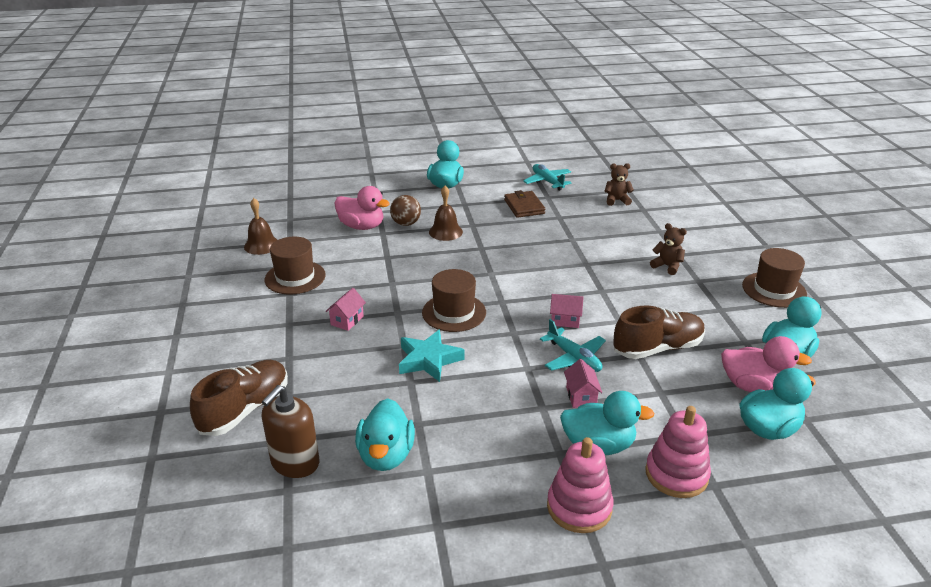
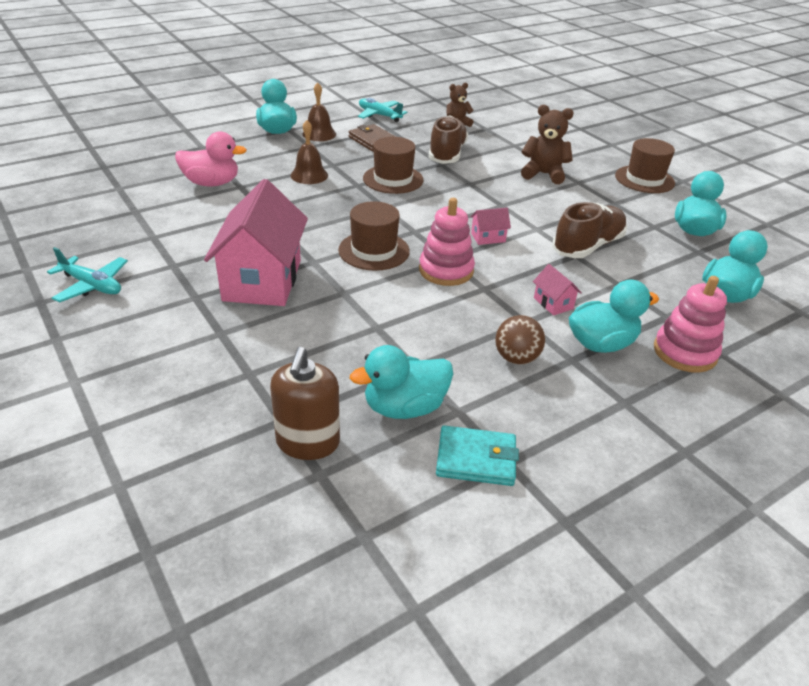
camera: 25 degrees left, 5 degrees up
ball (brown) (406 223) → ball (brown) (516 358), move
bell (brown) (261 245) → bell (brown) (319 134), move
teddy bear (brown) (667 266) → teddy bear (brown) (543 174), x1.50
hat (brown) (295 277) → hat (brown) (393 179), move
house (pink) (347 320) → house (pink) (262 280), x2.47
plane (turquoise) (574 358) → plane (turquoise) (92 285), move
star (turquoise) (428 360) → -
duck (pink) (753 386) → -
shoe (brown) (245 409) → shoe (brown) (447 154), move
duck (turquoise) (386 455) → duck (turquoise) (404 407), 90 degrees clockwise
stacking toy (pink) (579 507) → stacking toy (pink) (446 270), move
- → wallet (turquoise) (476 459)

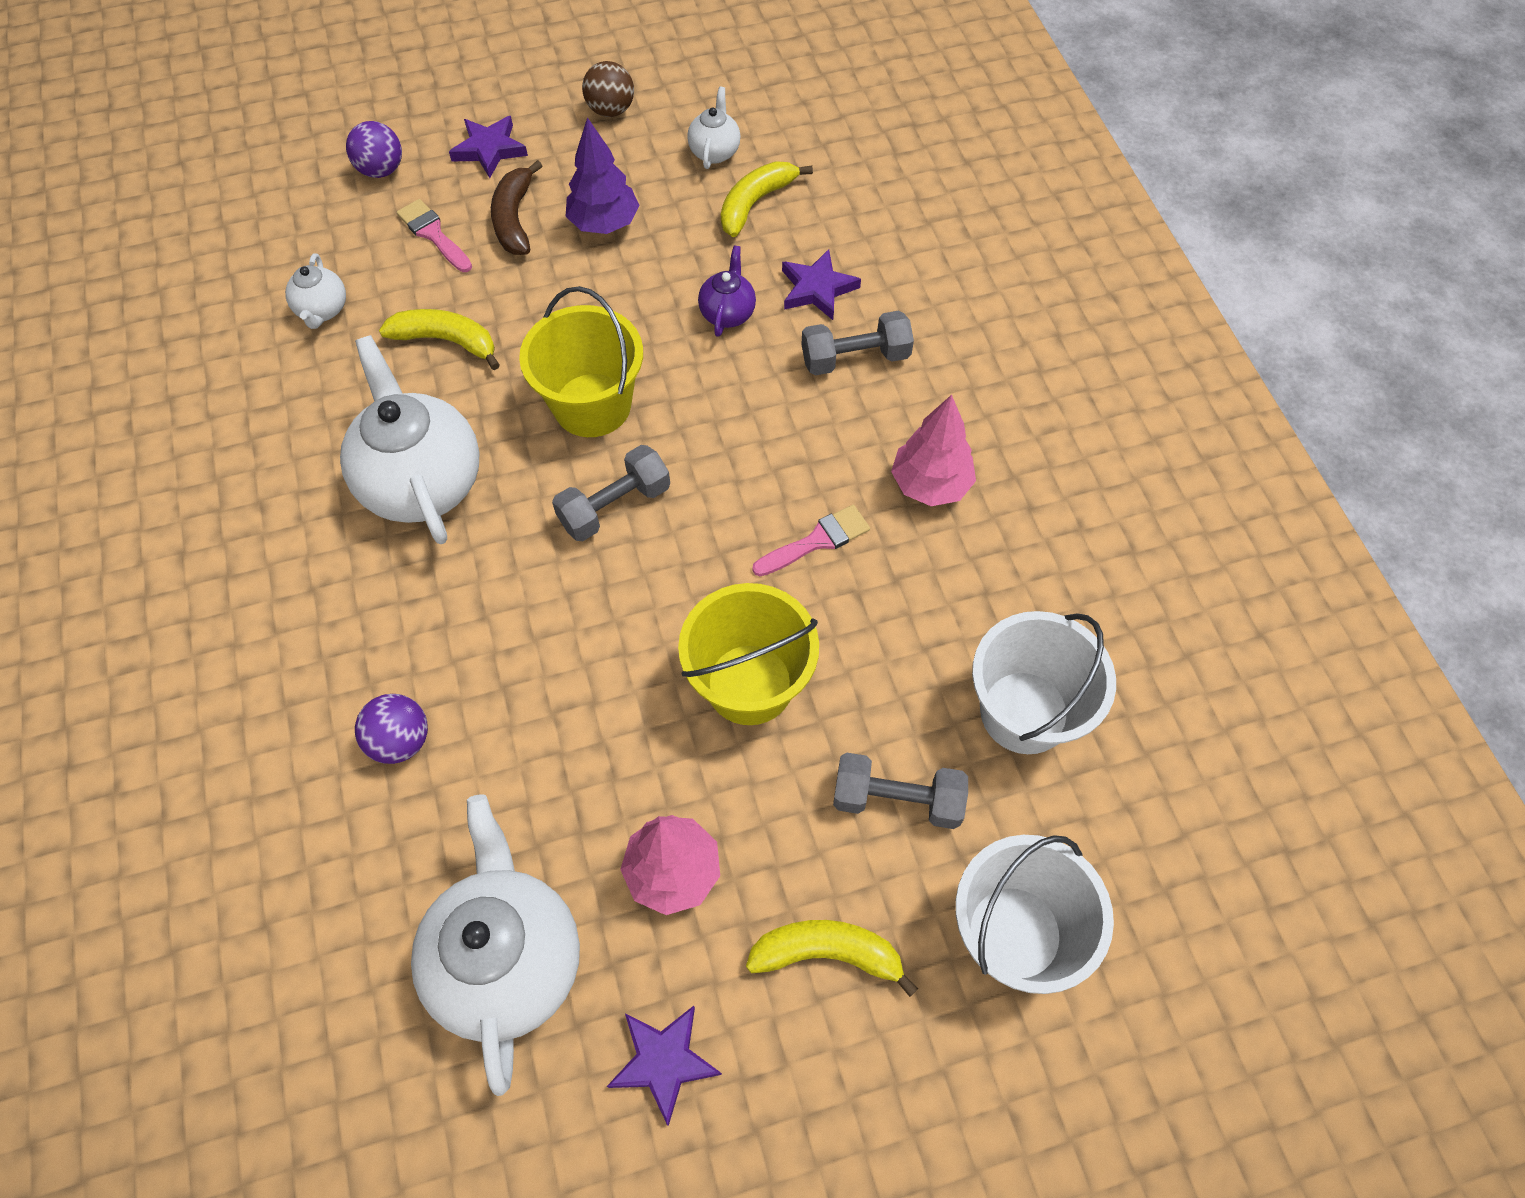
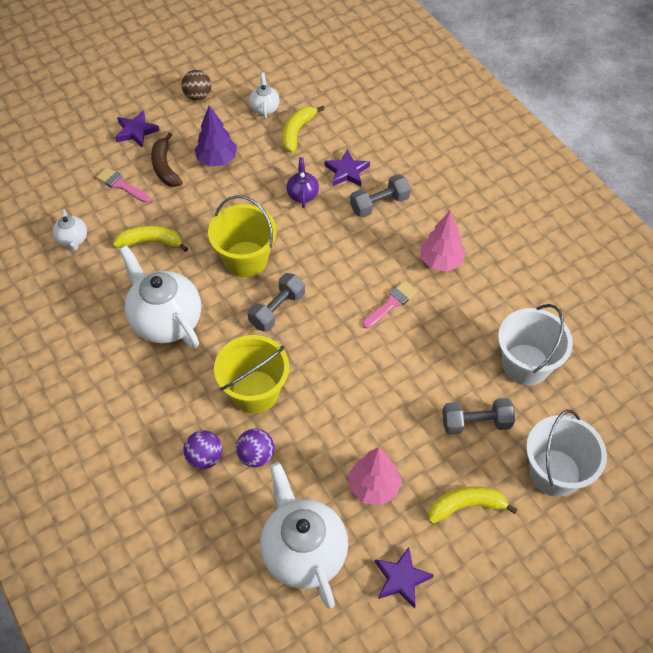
camera: 15 degrees left, 5 degrees down
ball (purple) (381 170) → ball (purple) (256 455), move
bucket (yellow) (749 684) → bucket (yellow) (255 392), move

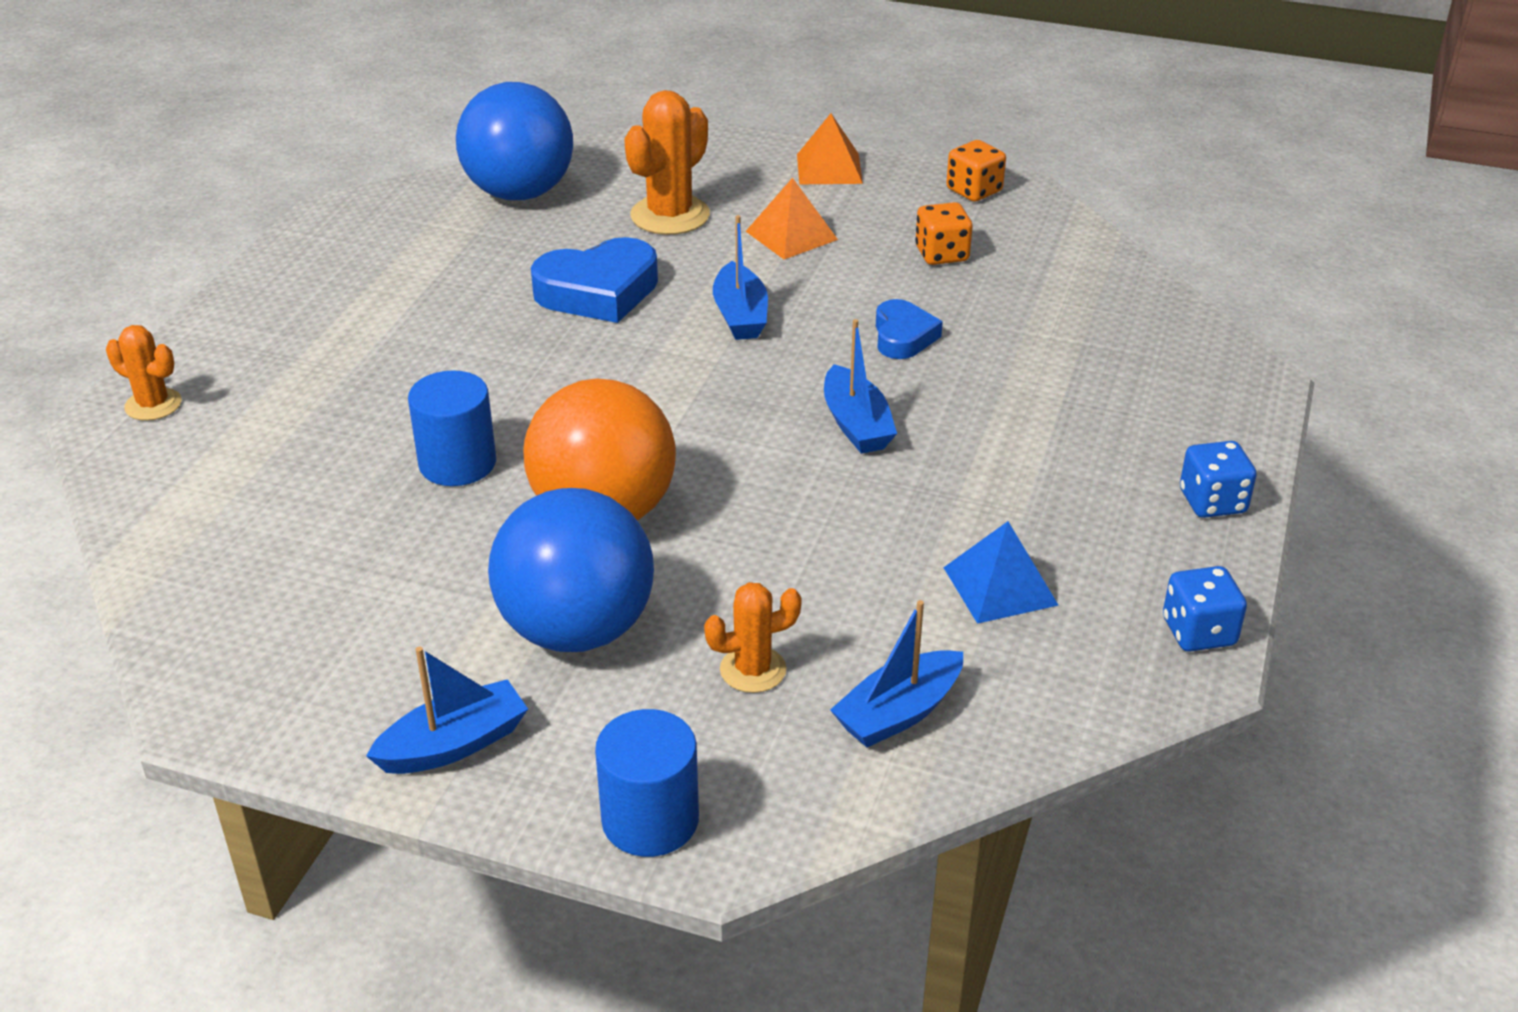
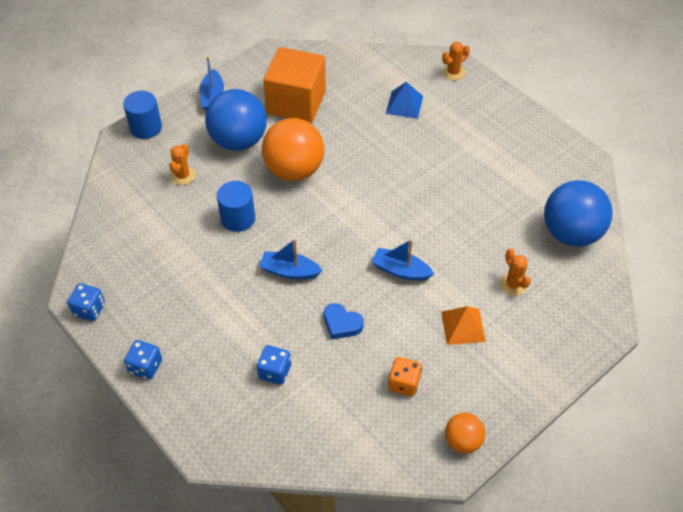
camera: 120 degrees right, 15 degrees up
cactus (orange) (670 215) → cactus (orange) (513 284), x0.59
pyramid (orange) (829 168) → -
dice (orange) (974 191) → ball (orange) (462 441)
heart (blue) (598 291) → -
cylinder (blue) (457 463) → cylinder (blue) (238 218), move
pyramid (blue) (1000 586) → pyramid (blue) (404 104), move
boat (blue) (898 713) → -
- → cube (orange) (296 103)
- → dice (blue) (275 371)

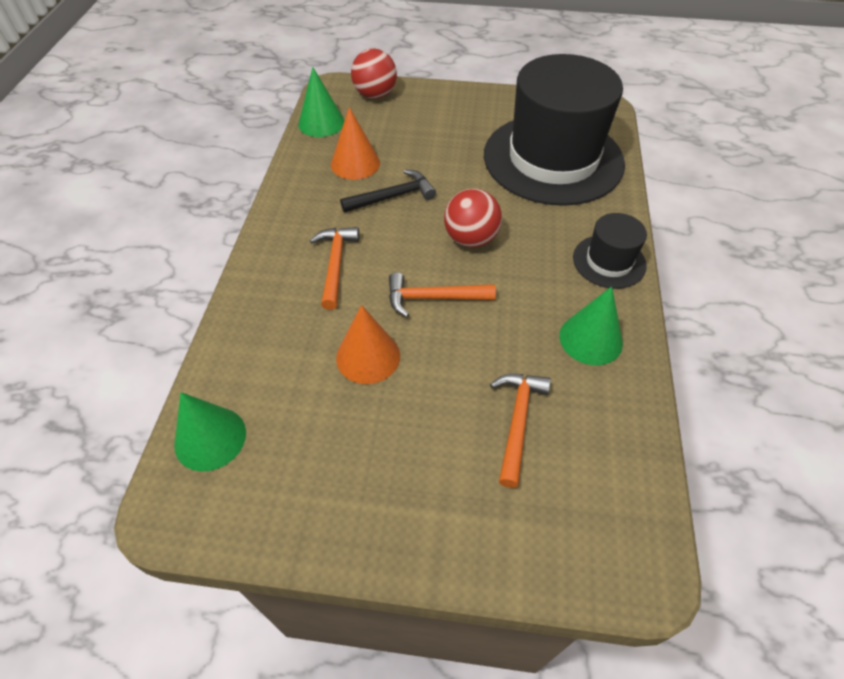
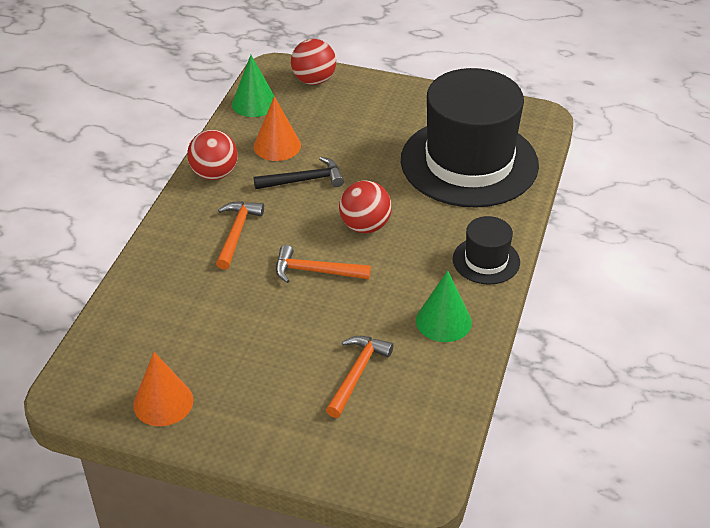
camera: 10 degrees right, 10 degrees down
cone (orange) (368 356) → cone (orange) (163 402), move
cone (green) (210 438) → -
- → ball (red) (214 174)

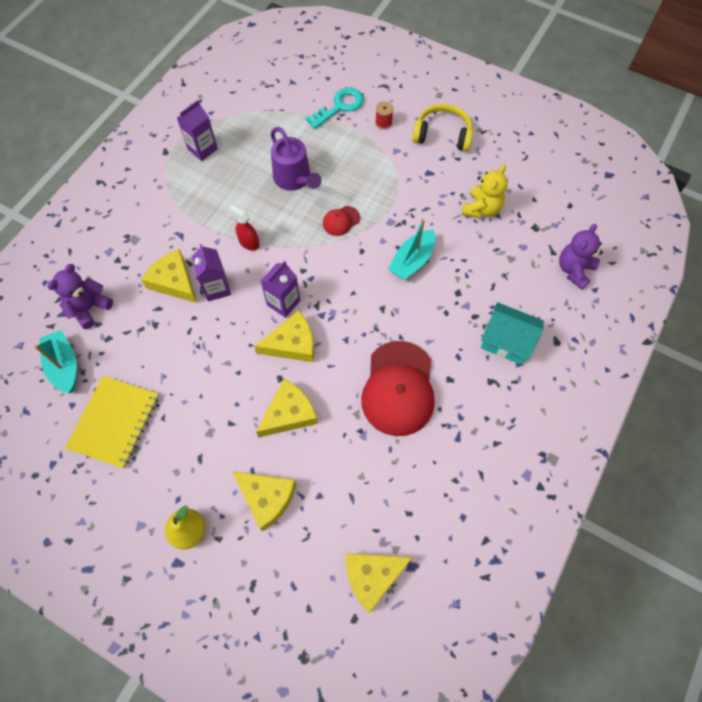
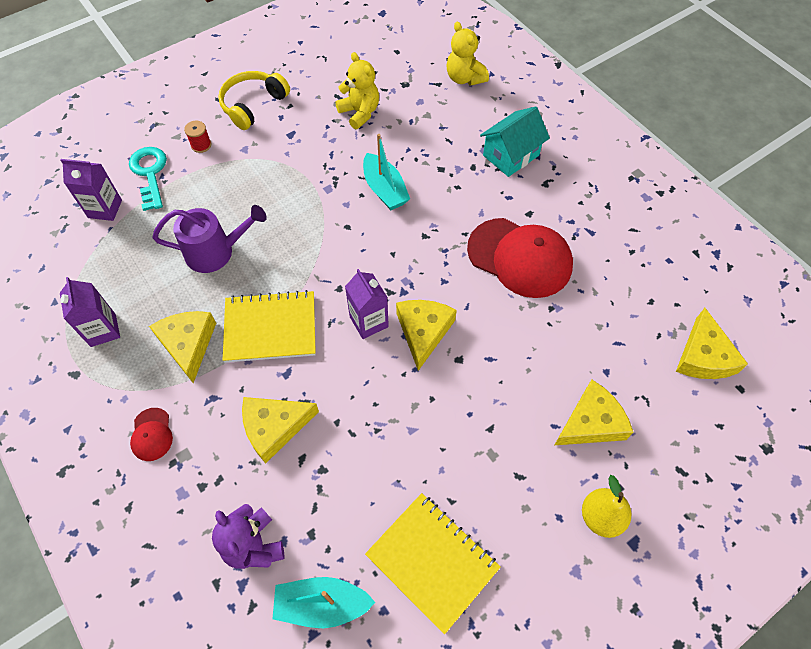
camera: 65 degrees left, 5 degrees down
spray bottle (red) (249 242) → notebook (yellow) (270 328)
cap (red) (341 221) → cap (red) (152 434), move
teddy bear (purple) (574 270) → teddy bear (yellow) (464 78)
carton (purple) (217 288) → carton (purple) (105 209), move
cheese (yellow) (289 413) → cheese (yellow) (188 344), move

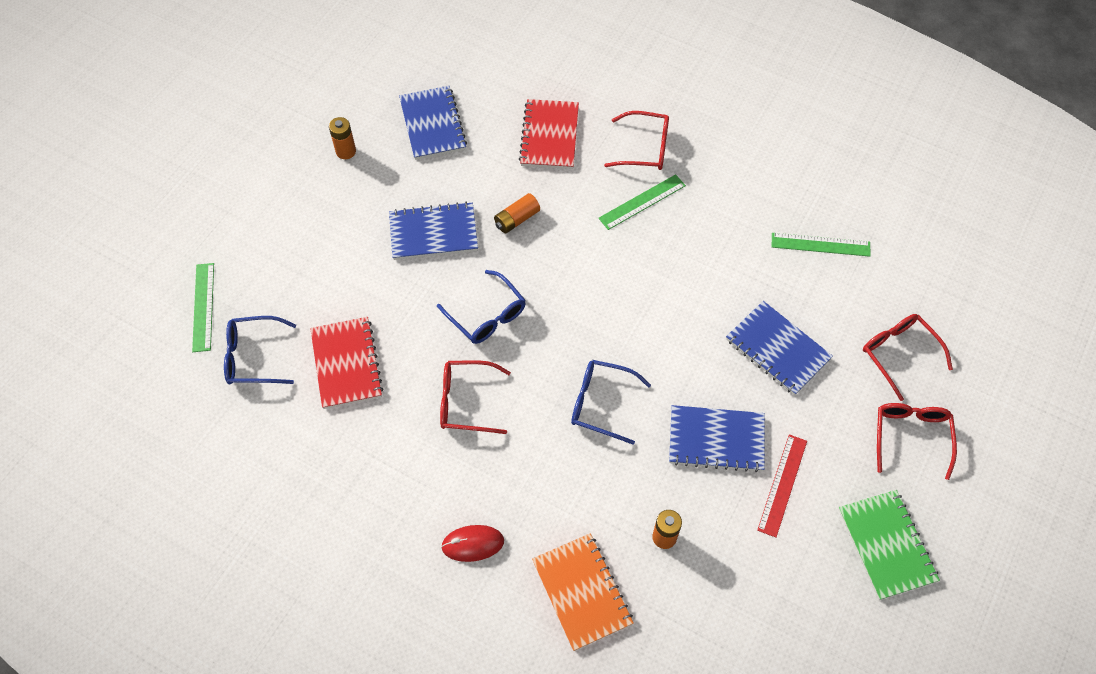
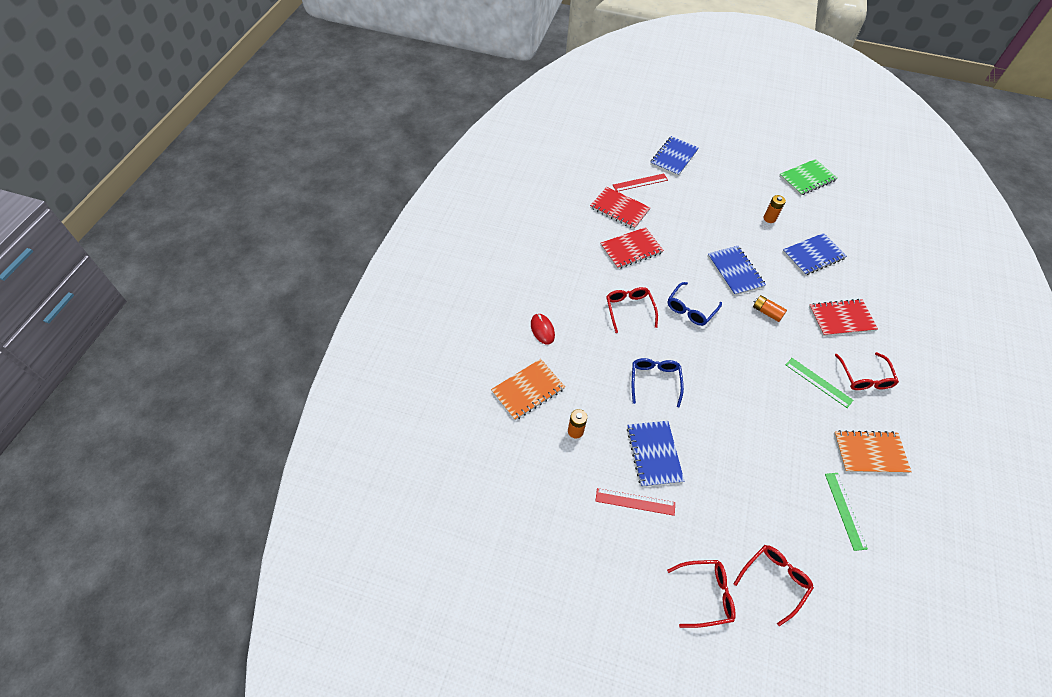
camera: 75 degrees right, 5 degrees down
ruler (green) (203 307) → ruler (red) (640 182)
notebook (blue) (777 349) → notebook (blue) (673 157), move
glasses (blue) (253 357) → notebook (red) (619 209)
notebook (green) (886 545) → notebook (green) (807 179), move
- → notebook (orange) (870 453)

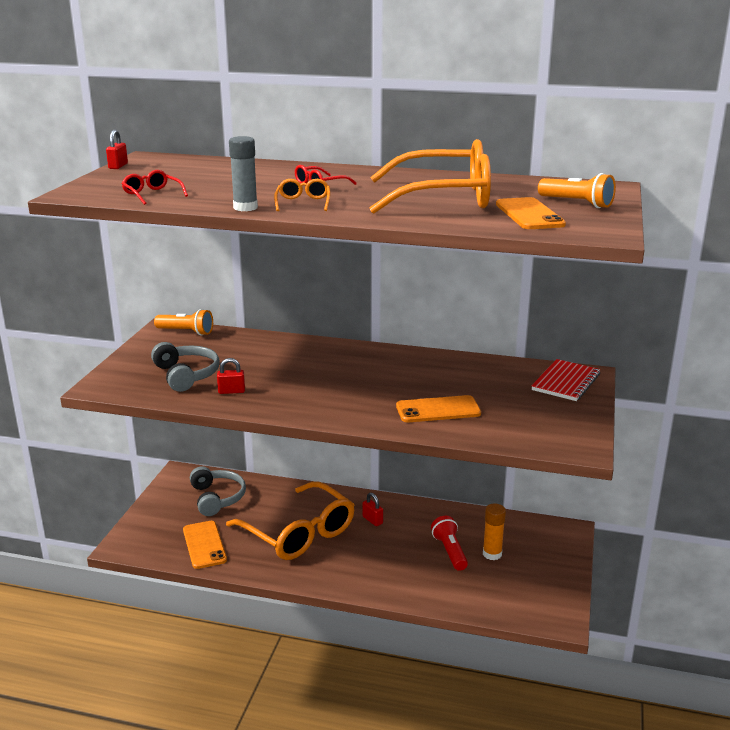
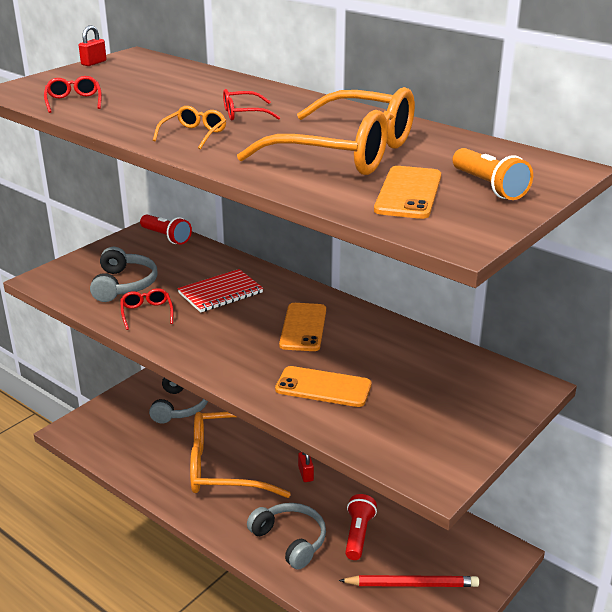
camera: 25 degrees right, 5 degrees up
glue stick (grey) (245 208) → -
flashlight (orange) (186 332) → flashlight (red) (166 237)
padlock (red) (231 391) → glasses (red) (147 313)
notebook (red) (566 382) → notebook (red) (220 293), move
glasses (orange) (299 533) → glasses (orange) (226 466), 105 degrees clockwise
glue stick (orange) (492 554) → -
phone (orange) (204 545) → phone (orange) (303 327), move
- → headphones (grey) (290 540)
- → pencil (red) (412 584)

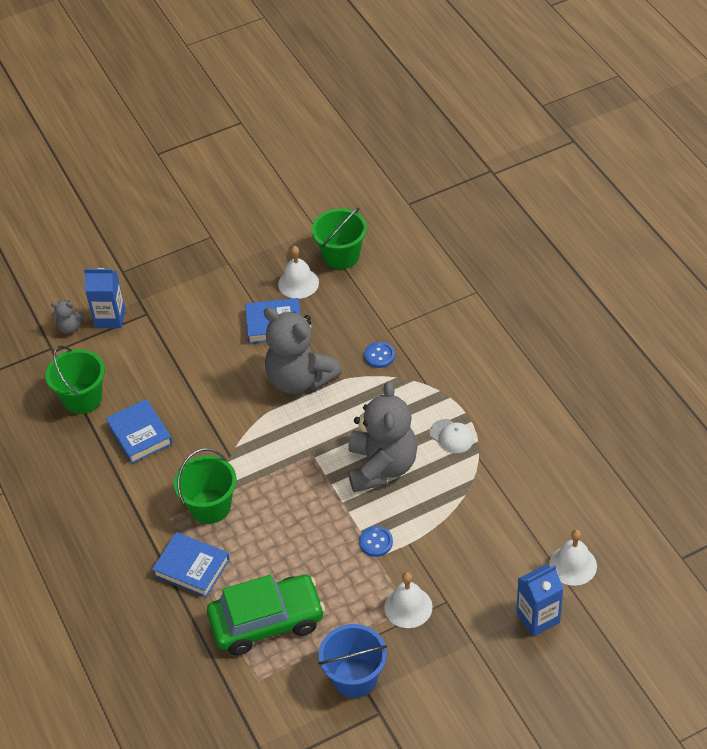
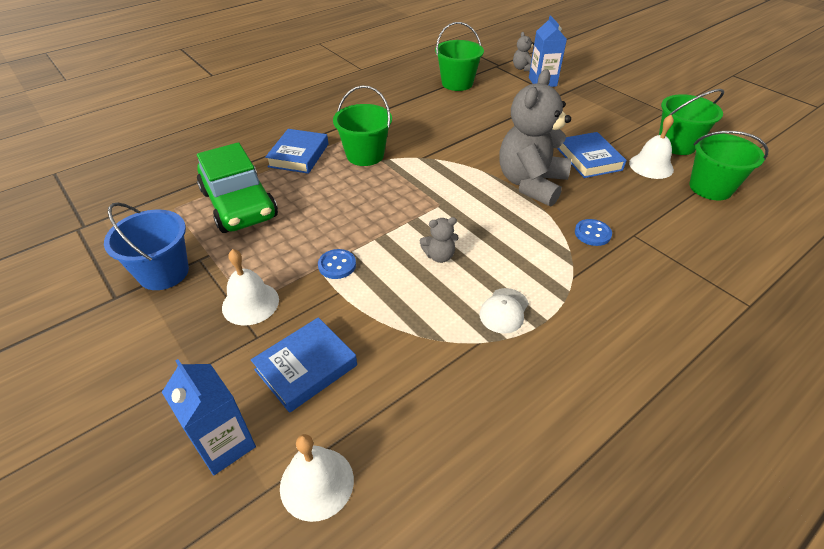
camera: 75 degrees right, 5 degrees down
teddy bear (grey) (381 467) → teddy bear (grey) (439 256), x0.42
book (blue) (140 434) → book (blue) (306 367), move
- → bucket (green) (676 144)

